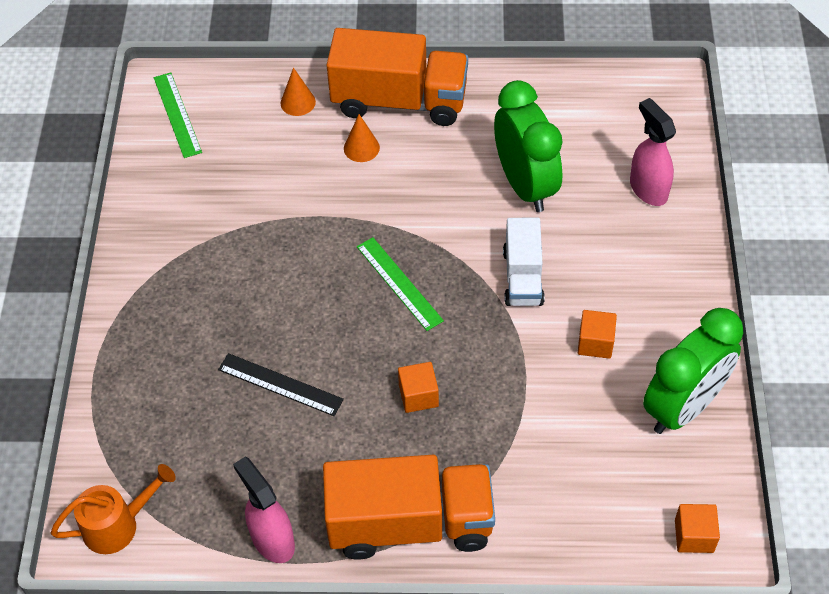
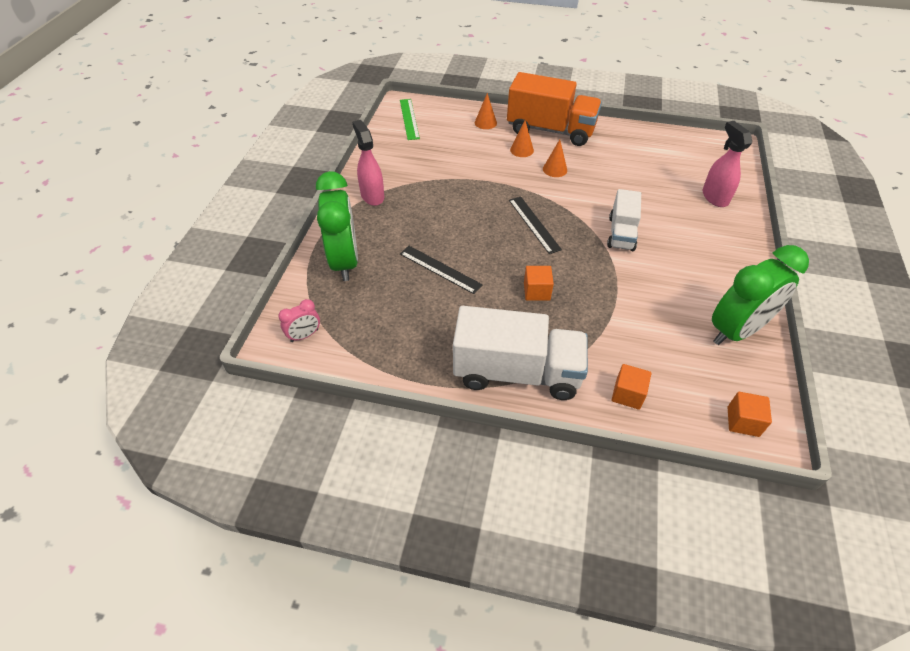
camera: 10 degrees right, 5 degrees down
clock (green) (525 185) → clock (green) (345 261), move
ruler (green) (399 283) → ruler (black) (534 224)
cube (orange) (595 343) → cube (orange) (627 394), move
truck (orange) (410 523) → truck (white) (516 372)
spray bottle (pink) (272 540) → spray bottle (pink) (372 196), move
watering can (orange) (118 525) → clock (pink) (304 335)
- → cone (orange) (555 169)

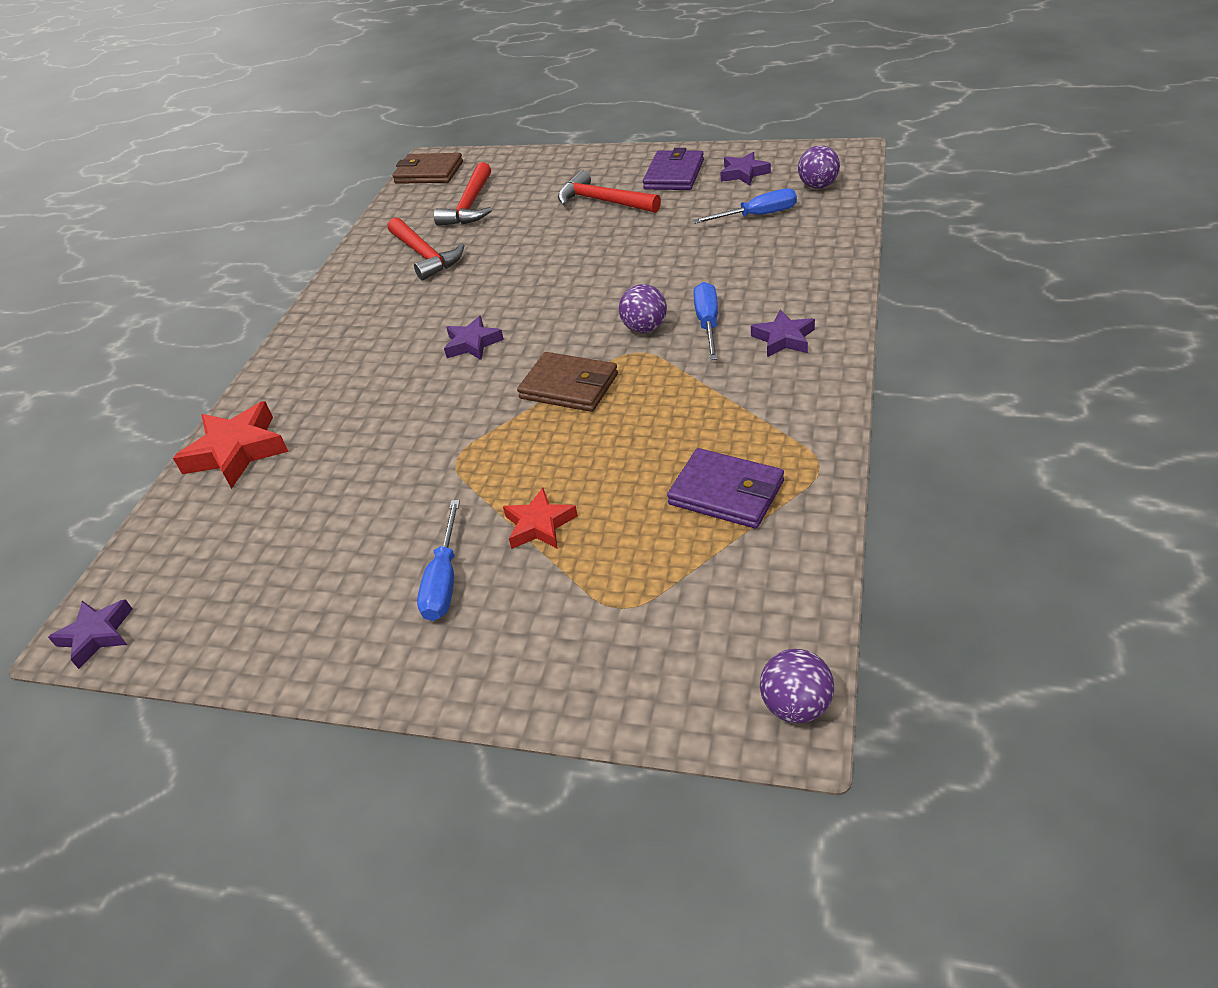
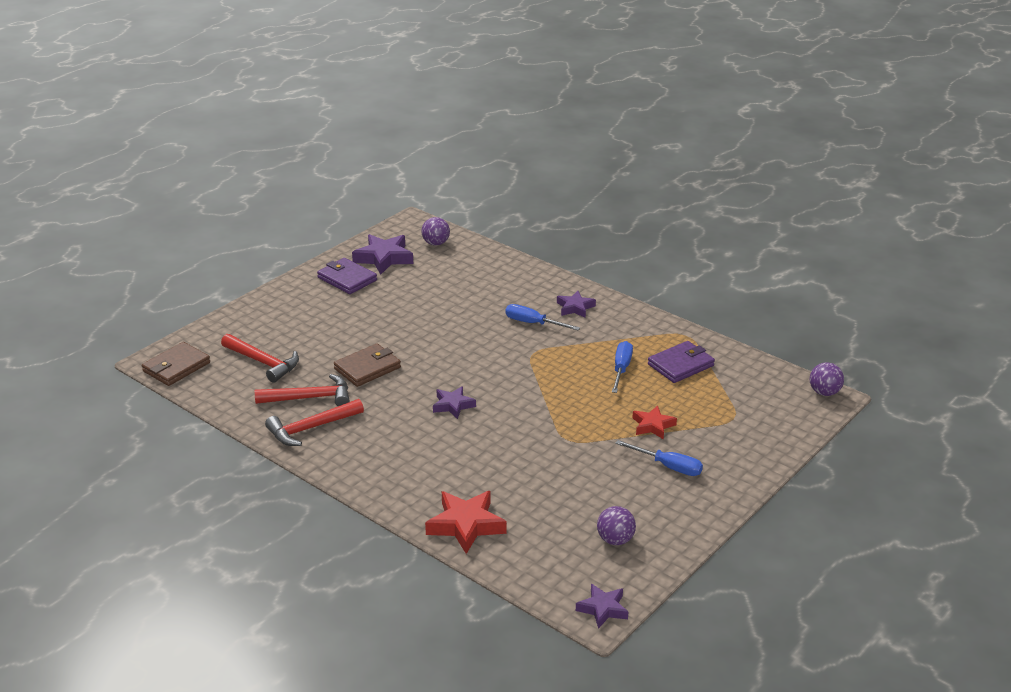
camera: 70 degrees left, 10 degrees down
star (purple) (744 173) → star (purple) (384 258), x1.63
hammer (red) (603 201) → hammer (red) (311 428), move
screwdriver (blue) (757 216) → screwdriver (blue) (621 369), move
ball (purple) (645 328) → ball (purple) (615 540), move
wallet (brown) (569 386) → wallet (brown) (367 368), move

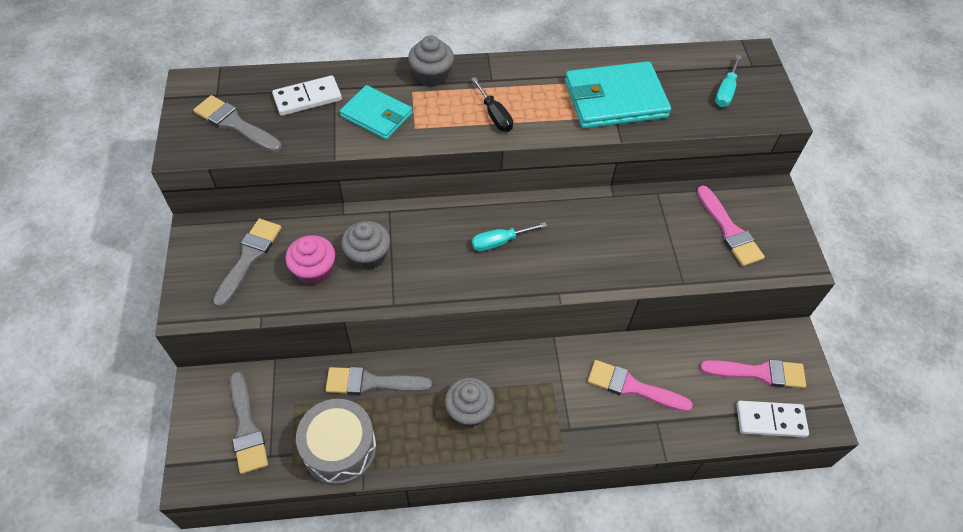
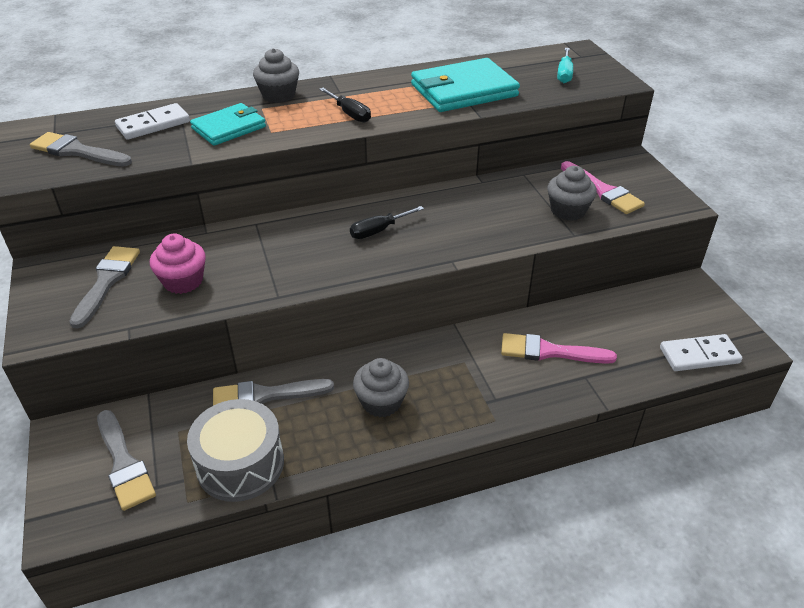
camera: 10 degrees left, 15 degrees down
wallet (turquoise) (376 115) → wallet (turquoise) (229 128), 60 degrees counterclockwise
cupcake (grey) (368 256) → cupcake (grey) (568 211), move
screwdriver (turquoise) (499 242) → screwdriver (black) (378 231)
brush (pink) (759 373) → -

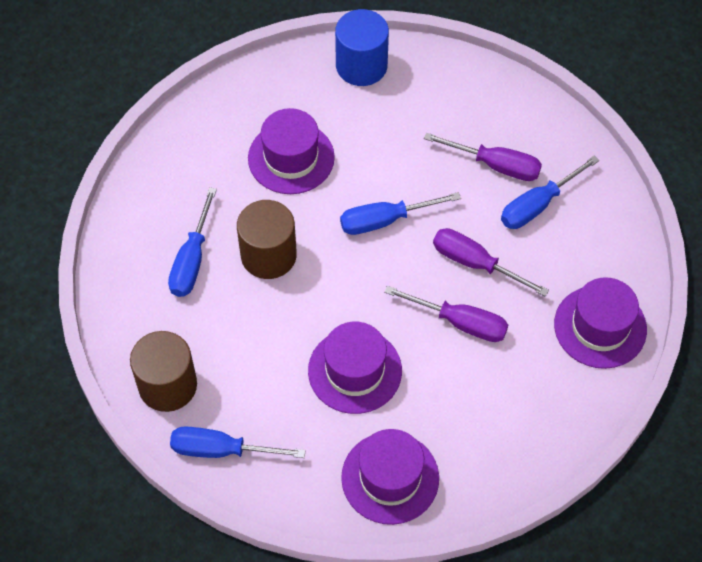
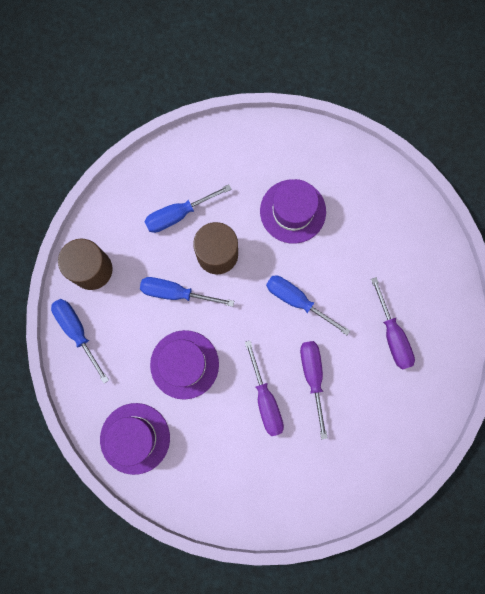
camera: 50 degrees right, 20 degrees up
cylinder (blue) (361 66) → -
screwdriver (blue) (537 205) → screwdriver (blue) (176 293), move
hat (purple) (600 327) → -

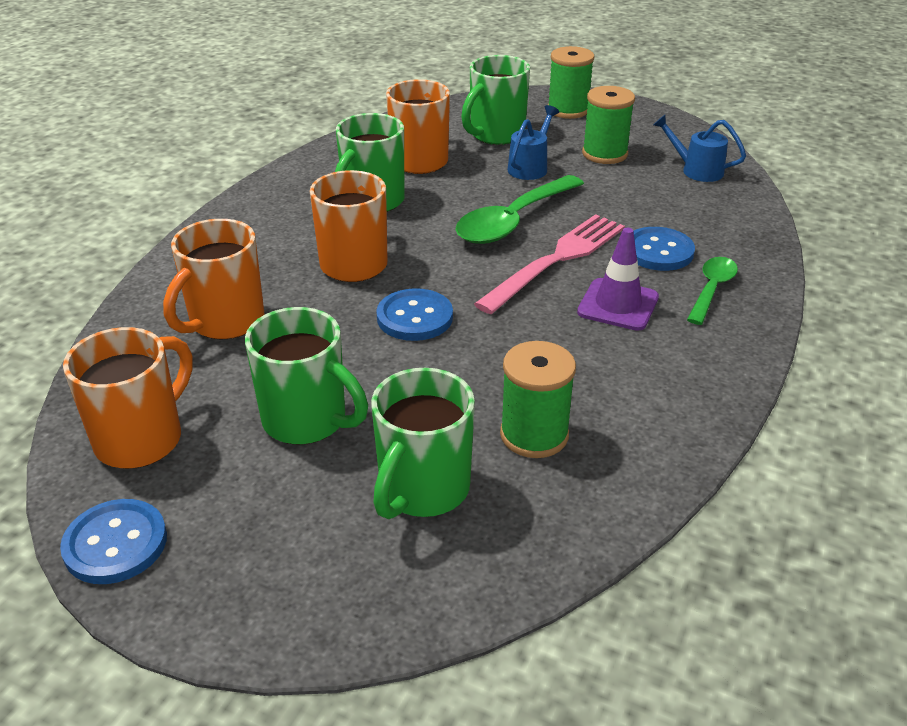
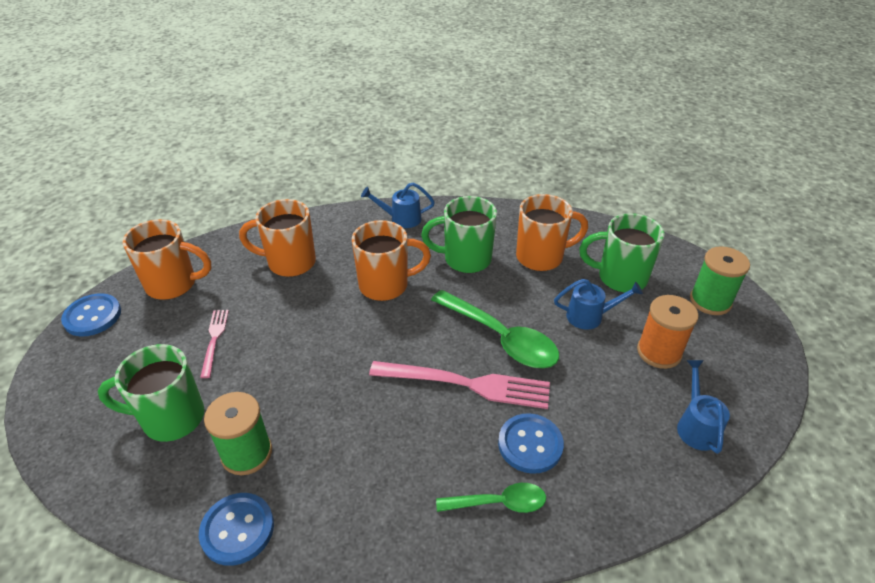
camera: 60 degrees right, 5 degrees up
spool (green) (604 154) → spool (orange) (659 352)
spoon (green) (513 221) → spoon (green) (501 338), 150 degrees counterclockwise
traffic cone (purple) (618 305) → -
button (blue) (414 317) → button (blue) (237 529), move
mug (green) (307 421) → fork (pink) (214 339)
- → watering can (blue) (401 219)

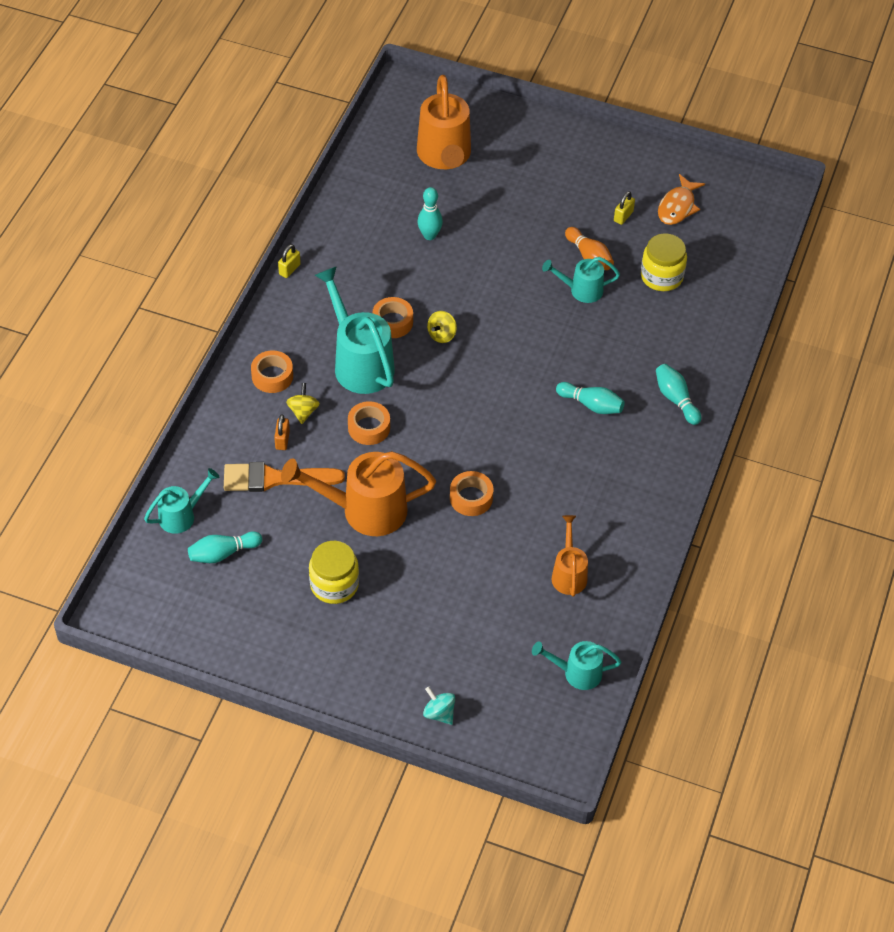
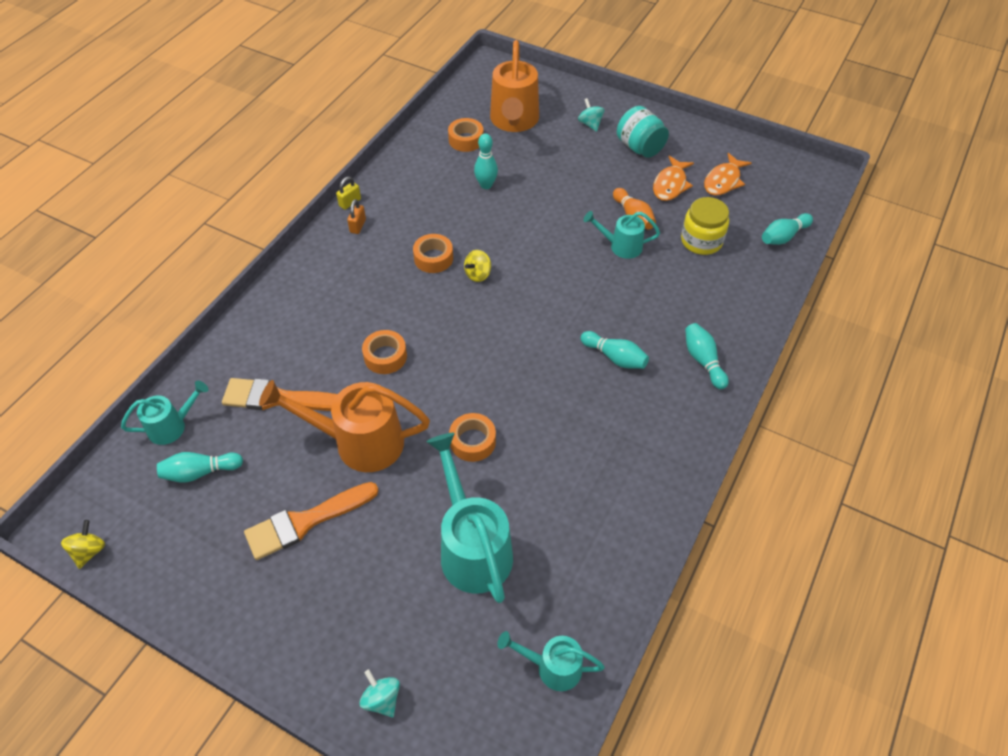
camera: 10 degrees right, 0 degrees up
padlock (yellow) (623 216) → fish (orange) (670 185)
watering can (turquoise) (359 362) → watering can (turquoise) (472 547), move
tape (orange) (272 376) → tape (orange) (466 140), move
spinning top (yellow) (303 411) → spinning top (yellow) (89 551), move
padlock (orange) (282 440) → padlock (orange) (358 226), move
watering can (orange) (569 573) → -
jar (yellow) (334 584) → brush (orange) (305 522)
- → spinning top (turquoise) (590 124)
- → jar (turquoise) (640 147)
- → bowling pin (turquoise) (783 236)

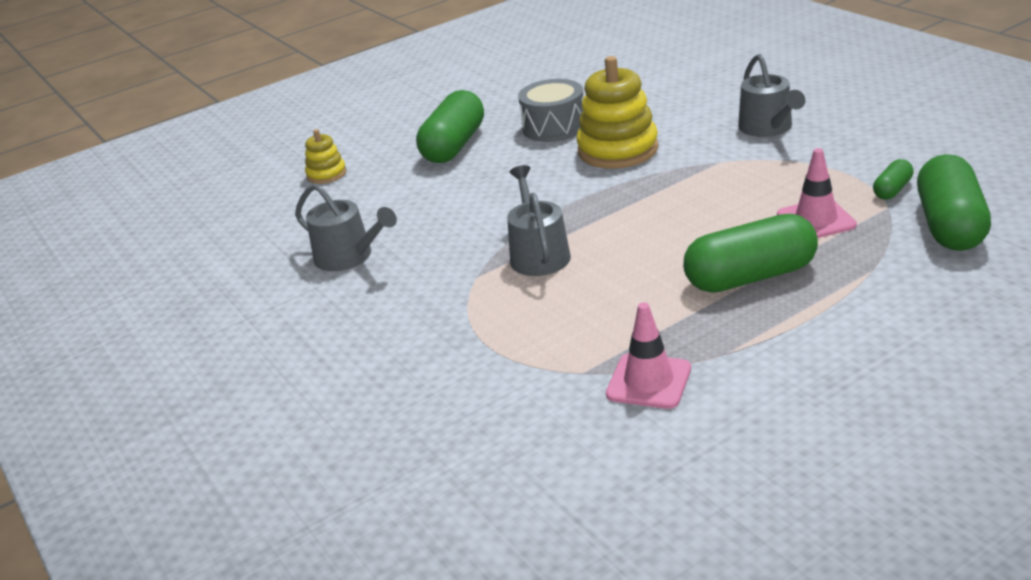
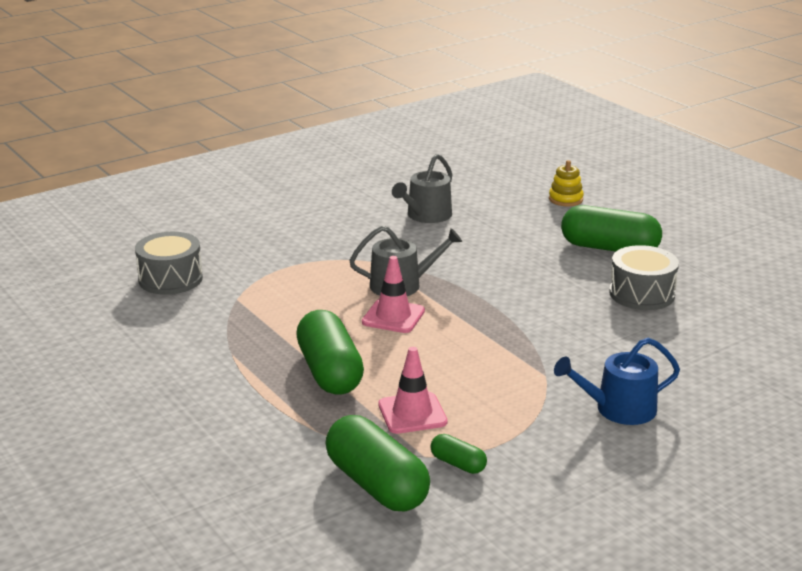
camera: 85 degrees right, 5 degrees down
watering can (grey) (768 128) → watering can (blue) (618 409)
stacking toy (yellow) (618 150) → -
capsule (green) (949 225) → capsule (green) (377 485), 45 degrees clockwise
traffic cone (pink) (649 381) → traffic cone (pink) (393 317), move
- → drum (grey) (170 279)

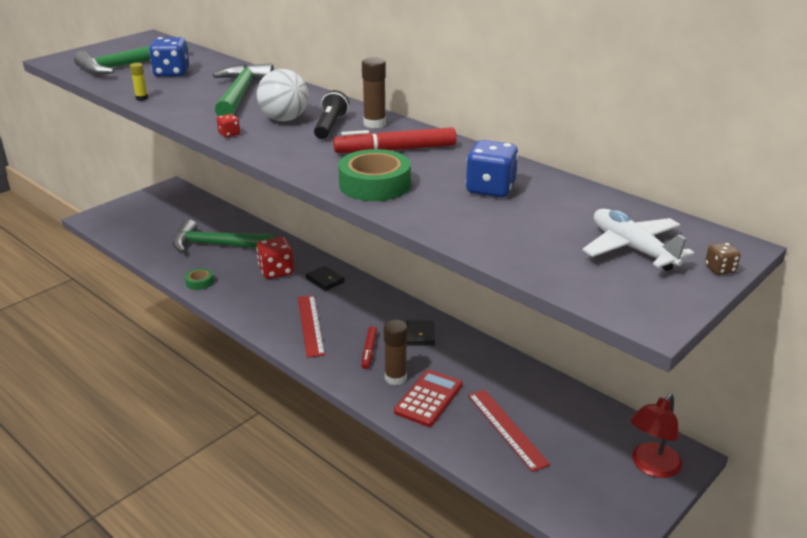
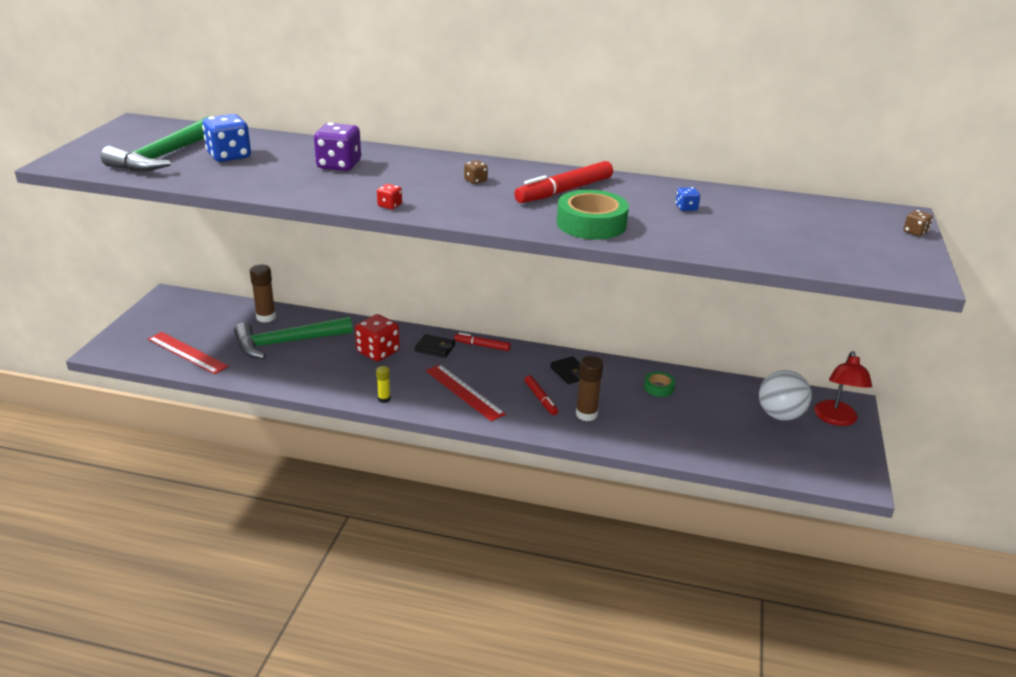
camera: 30 degrees left, 0 degrees up
glue stick (brown) (374 124) → glue stick (brown) (266 317), move
glue stick (yellow) (142 98) → glue stick (yellow) (384 399), move
hammer (green) (240 94) → dice (purple) (339 165)
ball (white) (284 119) → ball (white) (780 415), move
flashlight (black) (330 126) → dice (brown) (475 181)
dice (blue) (490 189) → dice (blue) (686 208), x0.47
plane (white) (632 249) → -
tape (green) (199 282) → tape (green) (658 388), move
calculator (red) (428 398) → -
ruler (red) (506 428) → ruler (red) (187 352), move
- → marker (red) (482 346)

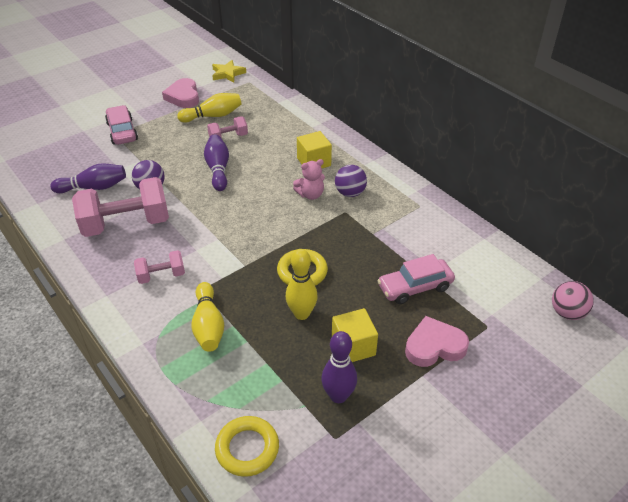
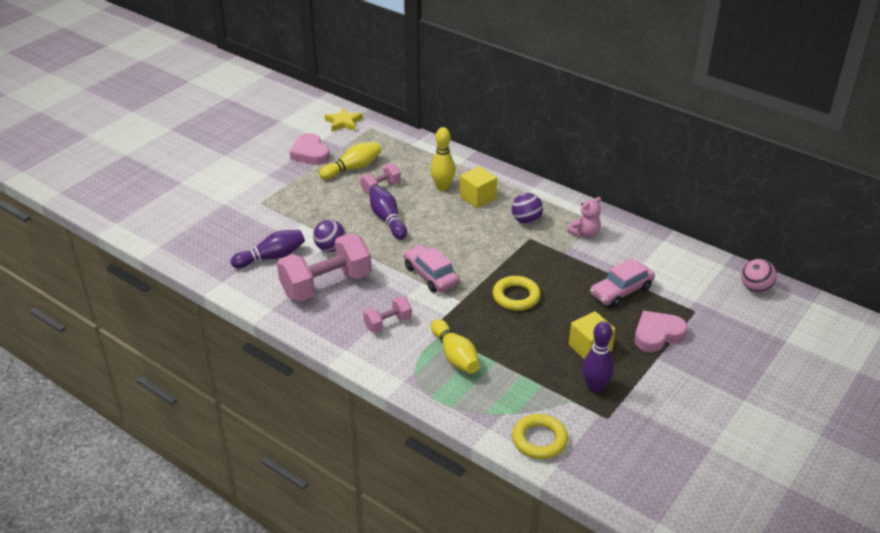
camera: 15 degrees left, 5 degrees down
car (pink) (122 131) → car (pink) (431 275), move
teddy bear (pink) (310 195) → teddy bear (pink) (585 234), move
bowling pin (yellow) (301 314) → bowling pin (yellow) (442 187), move

